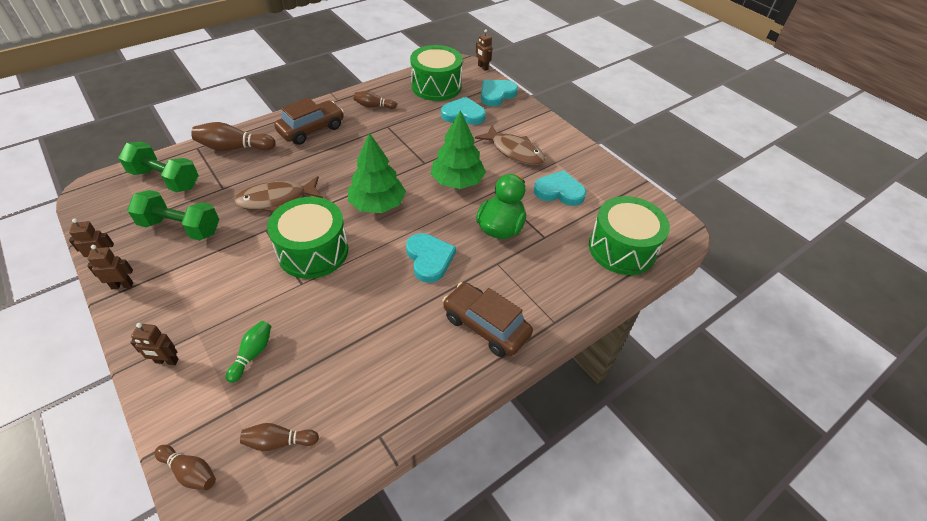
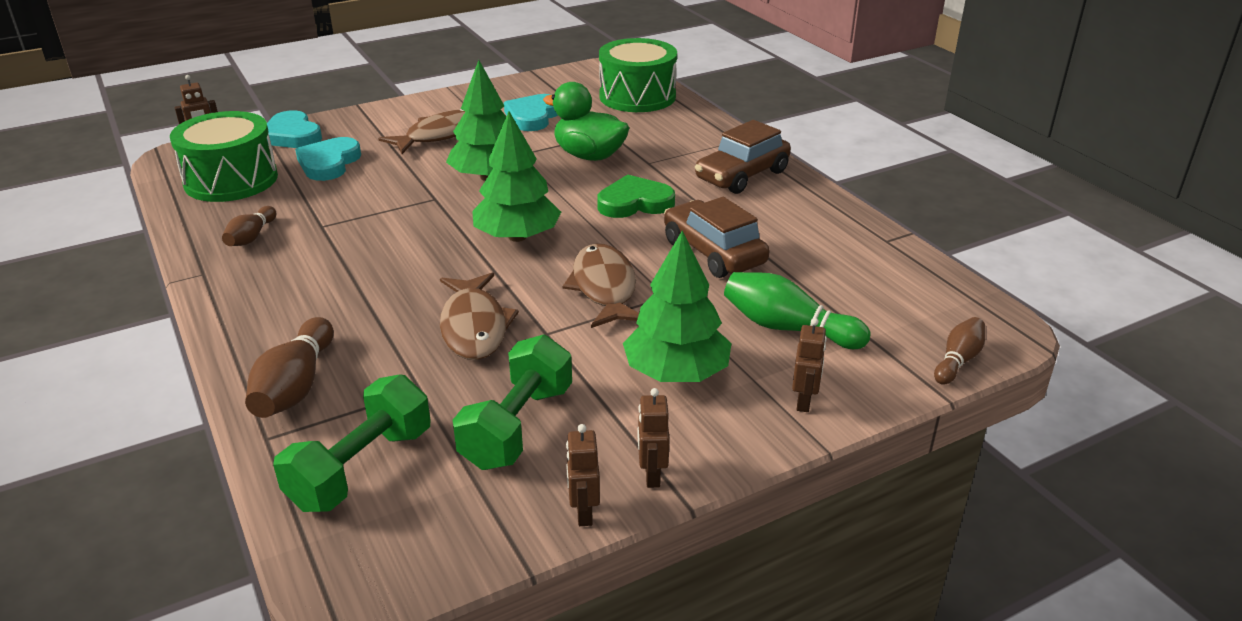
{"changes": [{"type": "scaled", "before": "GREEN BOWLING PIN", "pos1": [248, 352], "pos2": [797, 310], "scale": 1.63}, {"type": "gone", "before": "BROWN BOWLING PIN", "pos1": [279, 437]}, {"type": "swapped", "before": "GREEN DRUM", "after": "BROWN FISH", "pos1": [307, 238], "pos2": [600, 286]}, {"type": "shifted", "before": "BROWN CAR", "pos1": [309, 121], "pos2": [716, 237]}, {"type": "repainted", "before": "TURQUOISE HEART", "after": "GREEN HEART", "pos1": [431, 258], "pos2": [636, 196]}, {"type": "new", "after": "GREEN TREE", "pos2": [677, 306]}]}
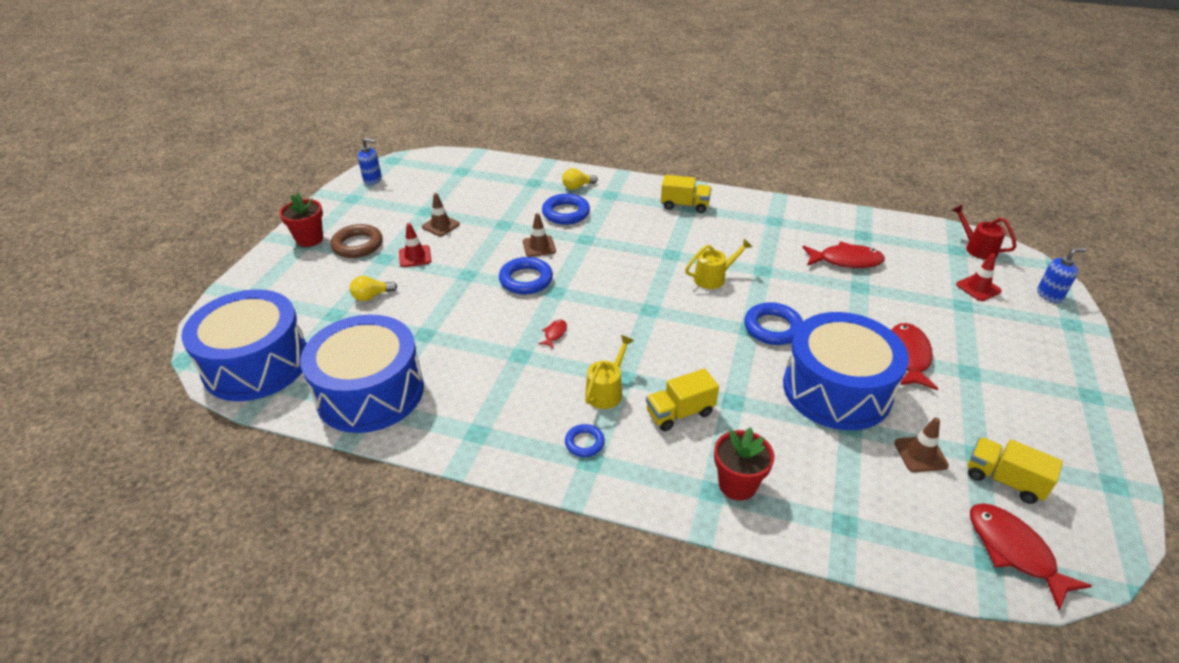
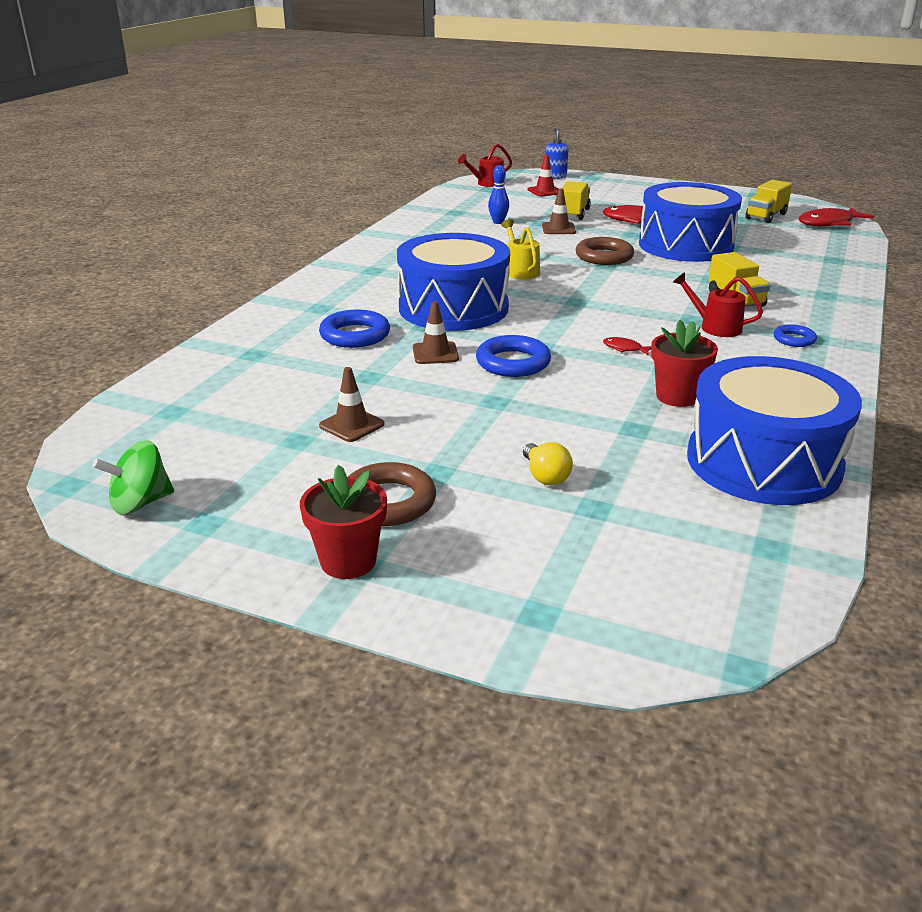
{"changes": [{"type": "shifted", "before": "BLUE DRUM", "pos1": [244, 345], "pos2": [453, 282]}, {"type": "swapped", "before": "BLUE SOAP DISPENSER", "after": "GREEN SPINNING TOP", "pos1": [370, 161], "pos2": [133, 477]}, {"type": "gone", "before": "RED TRAFFIC CONE", "pos1": [415, 245]}, {"type": "gone", "before": "YELLOW LIGHT BULB", "pos1": [580, 179]}, {"type": "repainted", "before": "YELLOW WATERING CAN", "after": "RED WATERING CAN", "pos1": [609, 372], "pos2": [718, 304]}, {"type": "shifted", "before": "YELLOW TRUCK", "pos1": [686, 194], "pos2": [576, 200]}, {"type": "shifted", "before": "RED FLOWER POT", "pos1": [744, 464], "pos2": [684, 363]}, {"type": "repainted", "before": "BLUE RING", "after": "BROWN RING", "pos1": [773, 323], "pos2": [604, 251]}, {"type": "swapped", "before": "RED FISH", "after": "BLUE BOWLING PIN", "pos1": [843, 255], "pos2": [498, 194]}, {"type": "shifted", "before": "BROWN TRAFFIC CONE", "pos1": [922, 445], "pos2": [559, 211]}]}
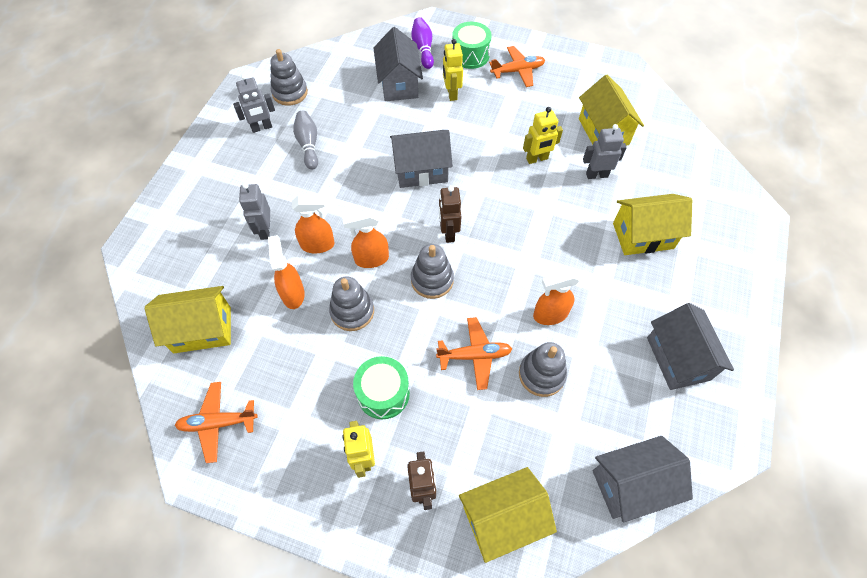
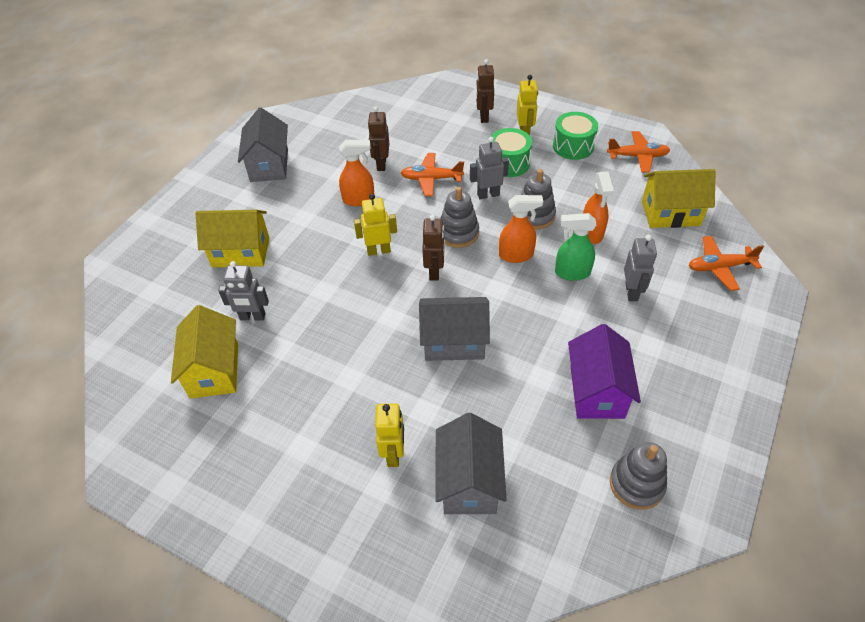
{"changes": [{"type": "shifted", "before": "GREY ROBOT", "pos1": [254, 103], "pos2": [489, 168]}, {"type": "repainted", "before": "ORANGE SPRAY BOTTLE", "after": "GREEN SPRAY BOTTLE", "pos1": [313, 224], "pos2": [575, 247]}, {"type": "swapped", "before": "GREY BOWLING PIN", "after": "PURPLE HOUSE", "pos1": [305, 140], "pos2": [604, 371]}, {"type": "gone", "before": "PURPLE BOWLING PIN", "pos1": [422, 43]}, {"type": "shifted", "before": "GREEN DRUM", "pos1": [472, 45], "pos2": [575, 136]}, {"type": "gone", "before": "YELLOW HOUSE", "pos1": [508, 515]}, {"type": "shifted", "before": "ORANGE PLANE", "pos1": [517, 66], "pos2": [726, 263]}, {"type": "swapped", "before": "GREY STACKING TOY", "after": "BROWN ROBOT", "pos1": [543, 369], "pos2": [378, 139]}, {"type": "shifted", "before": "YELLOW ROBOT", "pos1": [543, 135], "pos2": [375, 225]}, {"type": "gone", "before": "GREY HOUSE", "pos1": [643, 479]}]}
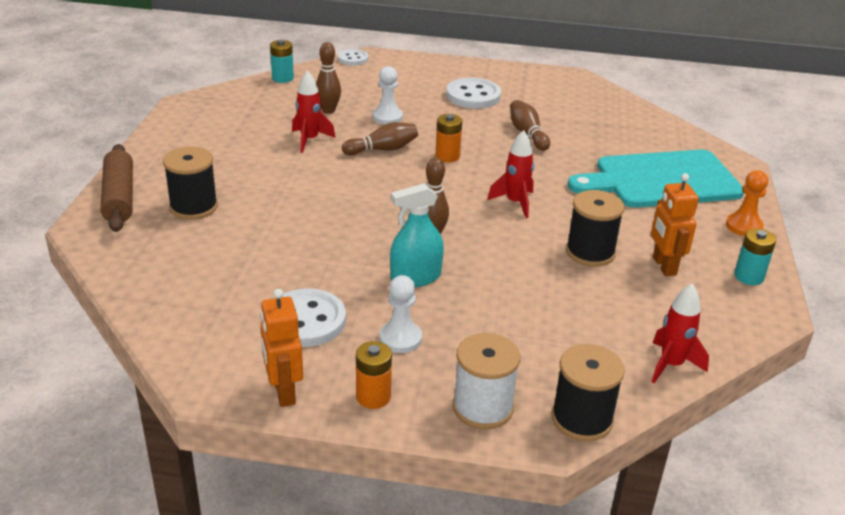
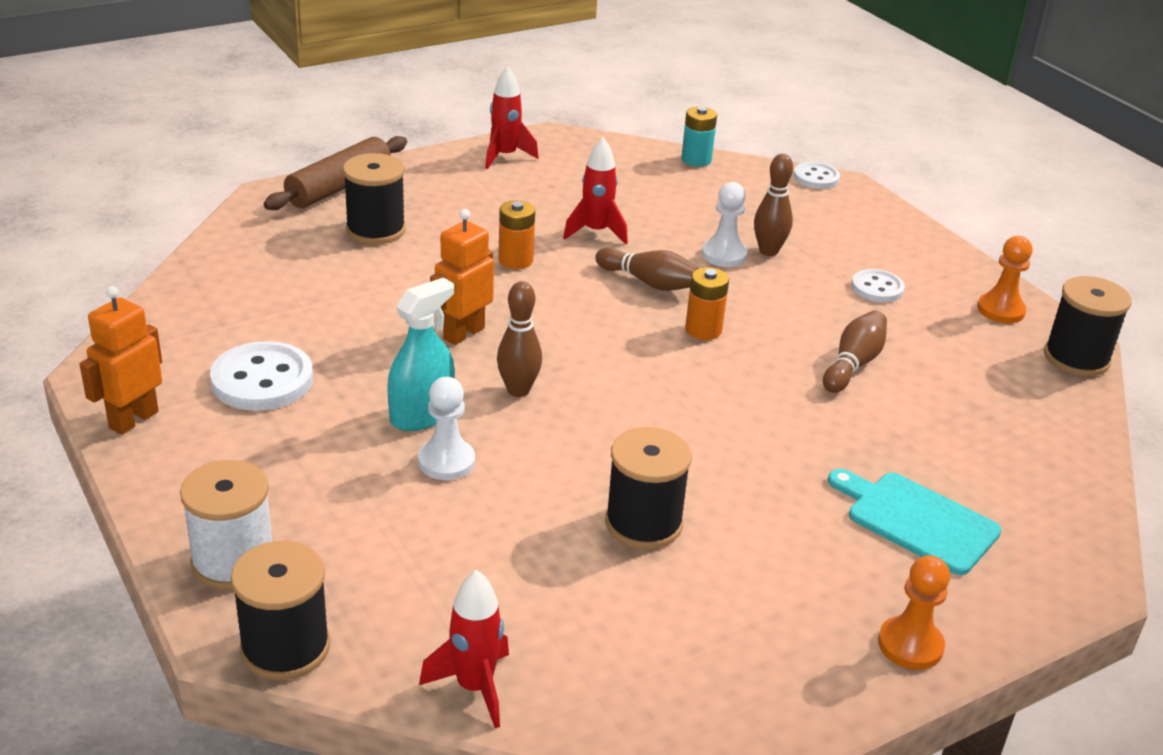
{"changes": [{"type": "shifted", "before": "BROWN BOWLING PIN", "pos1": [328, 78], "pos2": [773, 205]}, {"type": "shifted", "before": "ORANGE BATTERY", "pos1": [374, 375], "pos2": [516, 234]}, {"type": "shifted", "before": "WHITE PAWN", "pos1": [400, 314], "pos2": [446, 428]}, {"type": "rotated", "before": "TURQUOISE SPRAY BOTTLE", "pos1": [417, 235], "pos2": [421, 354], "turn": 105}, {"type": "scaled", "before": "WHITE BUTTON", "pos1": [473, 93], "pos2": [878, 286], "scale": 0.6}, {"type": "shifted", "before": "RED ROCKET", "pos1": [510, 174], "pos2": [512, 117]}, {"type": "scaled", "before": "TURQUOISE CUTTING BOARD", "pos1": [656, 179], "pos2": [914, 522], "scale": 0.59}, {"type": "shifted", "before": "ORANGE ROBOT", "pos1": [675, 224], "pos2": [462, 277]}, {"type": "gone", "before": "TURQUOISE BATTERY", "pos1": [755, 256]}, {"type": "new", "after": "ORANGE PAWN", "pos2": [1004, 279]}, {"type": "new", "after": "BLACK SPOOL", "pos2": [1088, 326]}]}
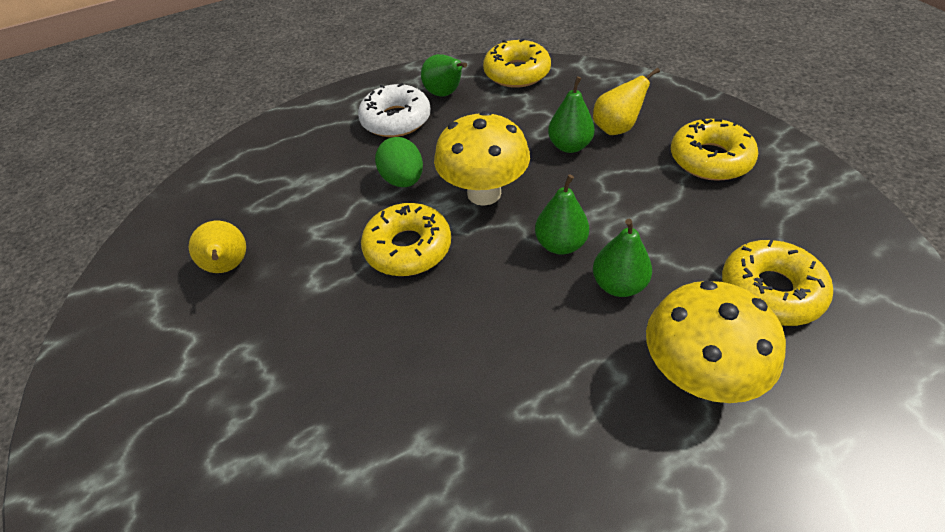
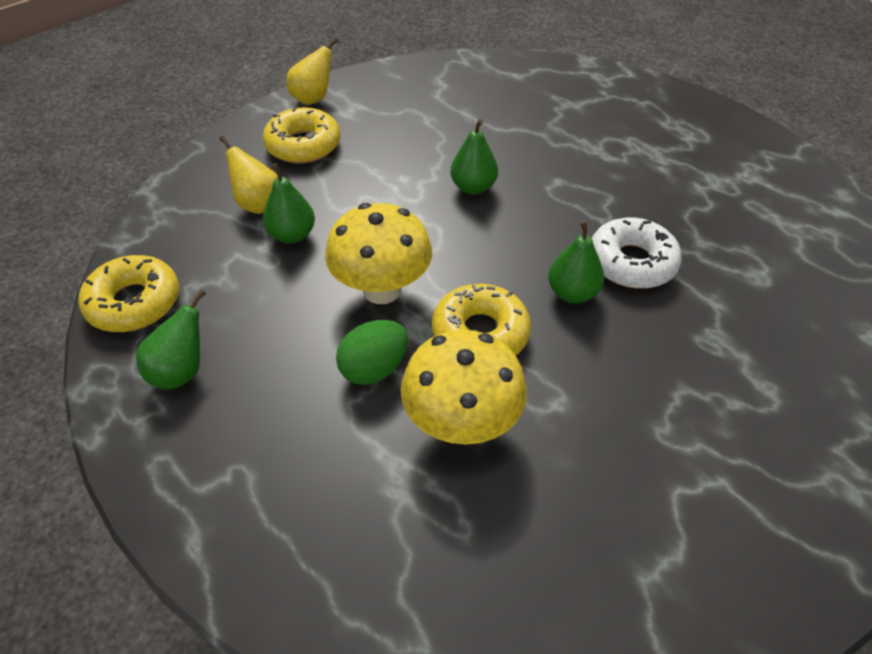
{"changes": [{"type": "shifted", "before": "YELLOW PEAR", "pos1": [217, 247], "pos2": [312, 71]}, {"type": "shifted", "before": "WHITE DONUT", "pos1": [394, 110], "pos2": [636, 253]}, {"type": "shifted", "before": "GREEN PEAR", "pos1": [562, 214], "pos2": [576, 262]}, {"type": "shifted", "before": "YELLOW MUSHROOM", "pos1": [716, 342], "pos2": [464, 387]}, {"type": "gone", "before": "YELLOW DONUT", "pos1": [777, 282]}]}
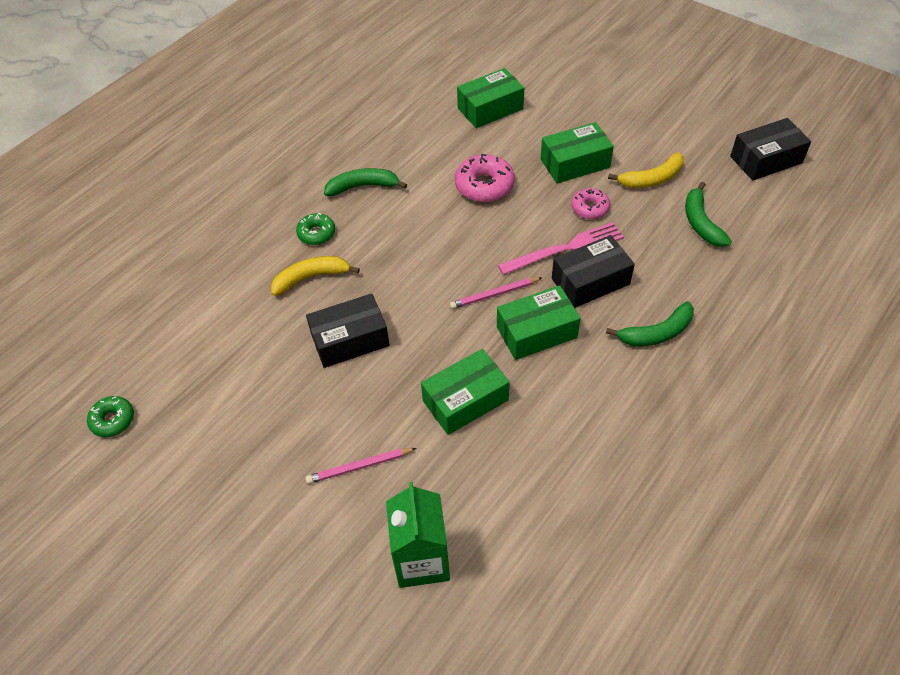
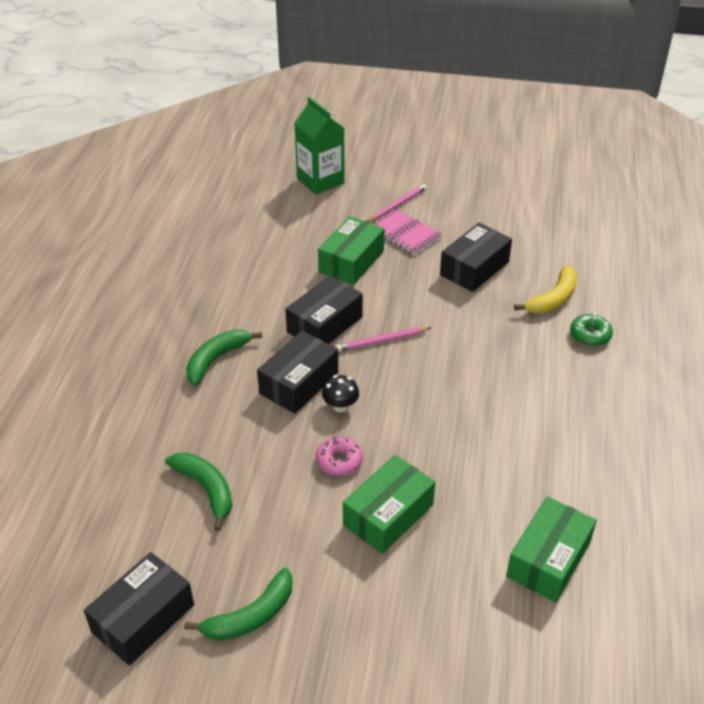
{"changes": [{"type": "gone", "before": "GREEN DONUT", "pos1": [110, 416]}, {"type": "shifted", "before": "GREEN BANANA", "pos1": [365, 182], "pos2": [238, 604]}, {"type": "rotated", "before": "PINK PENCIL", "pos1": [496, 293], "pos2": [384, 339], "turn": -150}, {"type": "gone", "before": "PINK DONUT", "pos1": [485, 177]}, {"type": "repainted", "before": "GREEN BOX", "after": "BLACK BOX", "pos1": [539, 322], "pos2": [324, 310]}, {"type": "swapped", "before": "PINK FORK", "after": "BLACK MUSHROOM", "pos1": [561, 248], "pos2": [340, 393]}, {"type": "gone", "before": "YELLOW BANANA", "pos1": [646, 170]}, {"type": "new", "after": "PINK NOTEBOOK", "pos2": [407, 232]}]}
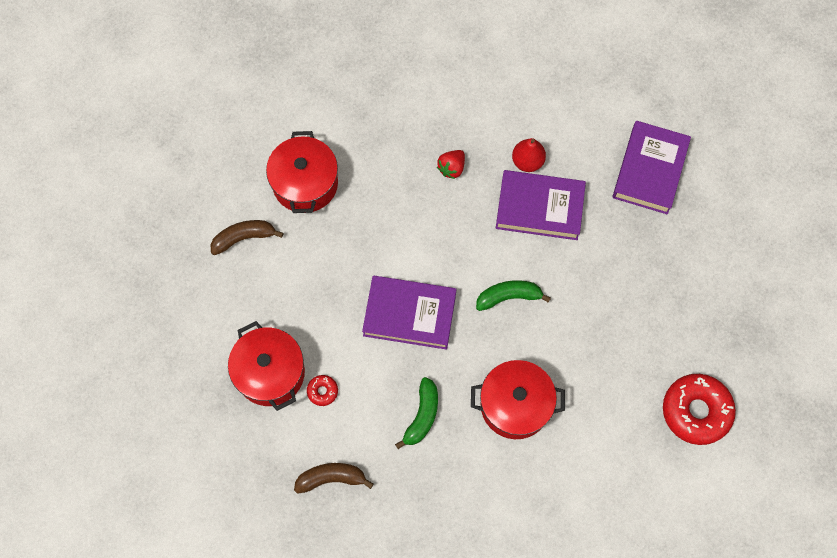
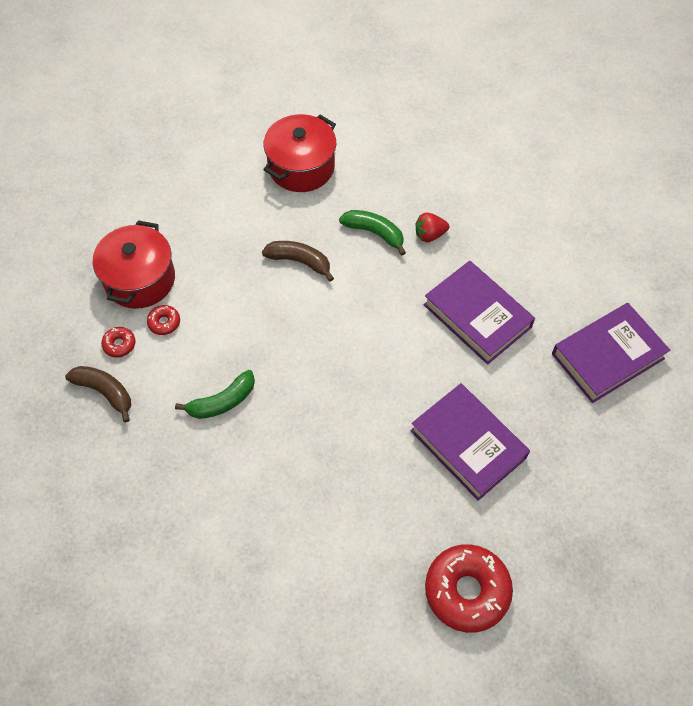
{"changes": [{"type": "shifted", "before": "BROWN BANANA", "pos1": [246, 237], "pos2": [298, 261]}, {"type": "shifted", "before": "PURPLE BOOK", "pos1": [409, 313], "pos2": [470, 442]}, {"type": "gone", "before": "RED POT", "pos1": [518, 399]}, {"type": "shifted", "before": "GREEN BANANA", "pos1": [513, 295], "pos2": [372, 233]}, {"type": "gone", "before": "RED PEAR", "pos1": [529, 155]}, {"type": "new", "after": "RED DONUT", "pos2": [118, 342]}]}
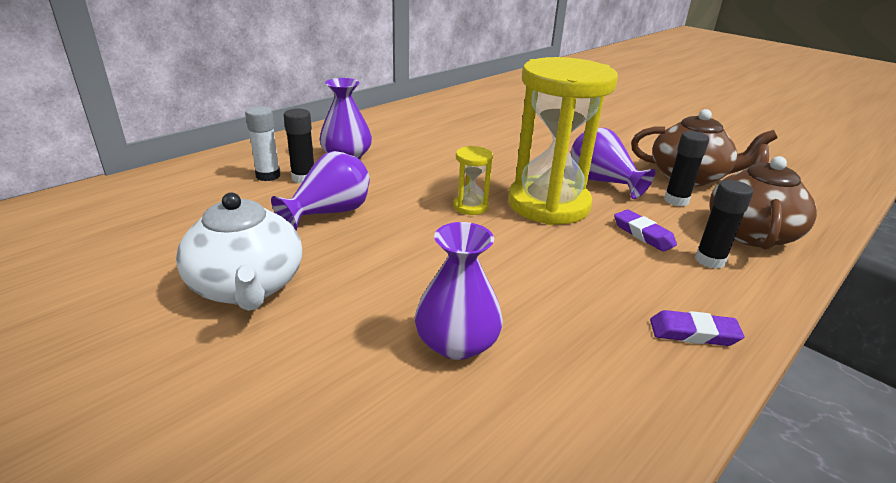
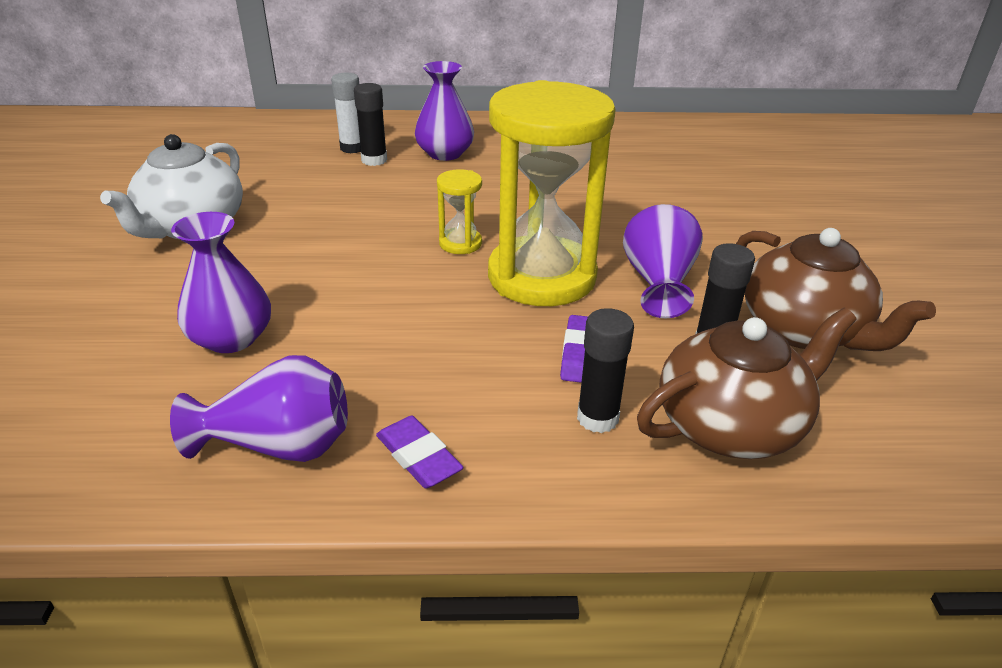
{"changes": [{"type": "shifted", "before": "PURPLE VASE", "pos1": [320, 190], "pos2": [259, 408]}]}
